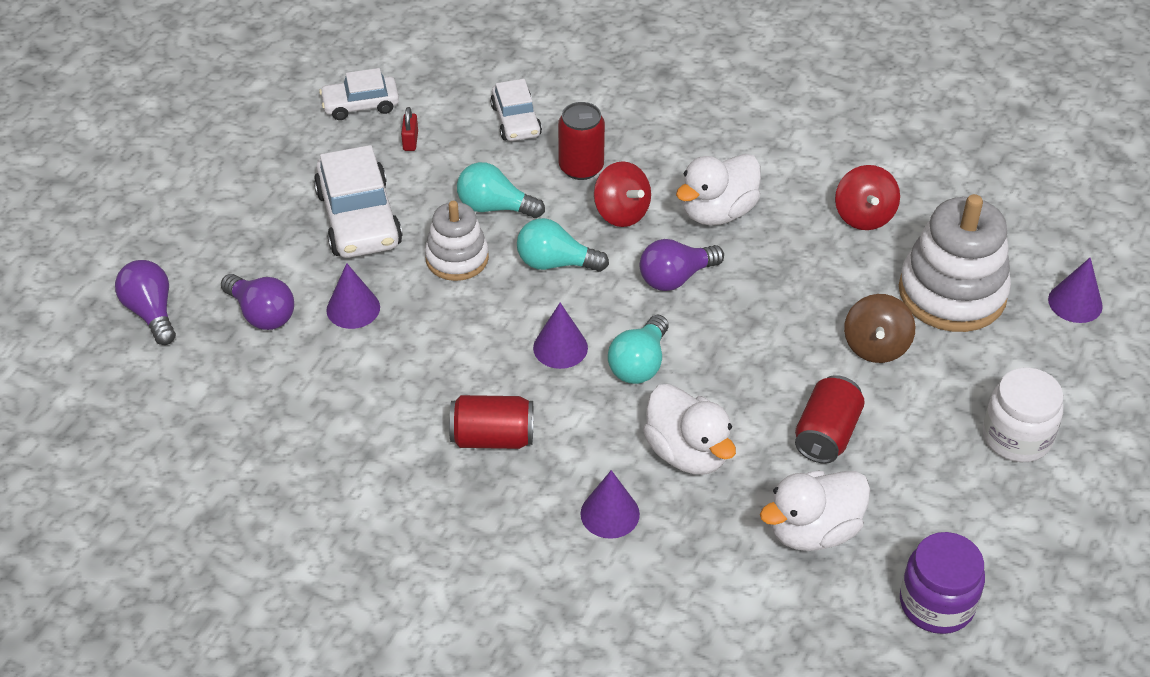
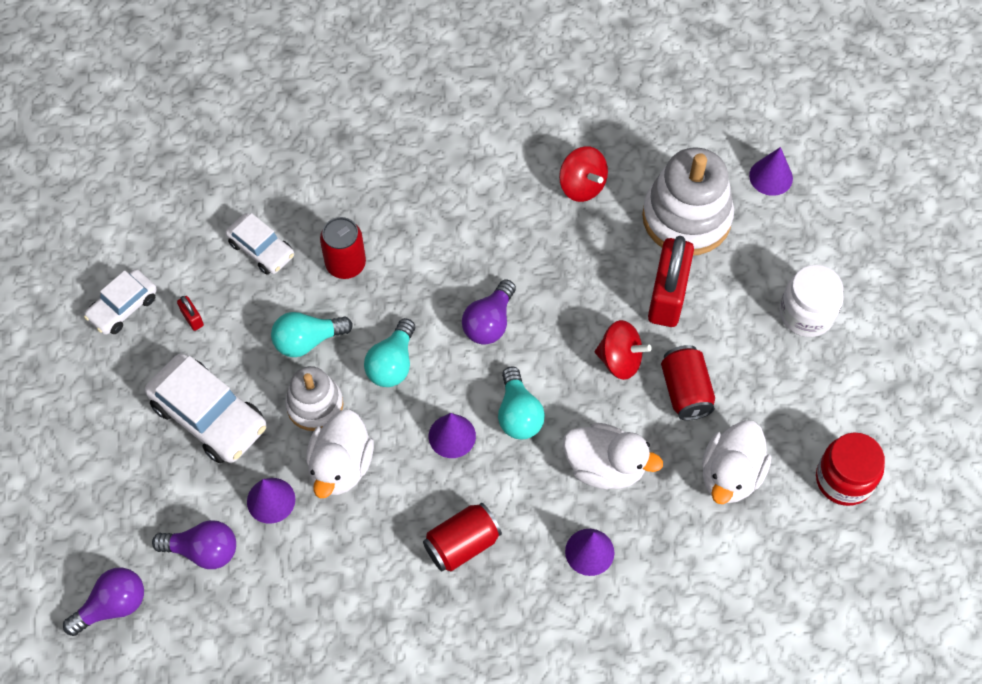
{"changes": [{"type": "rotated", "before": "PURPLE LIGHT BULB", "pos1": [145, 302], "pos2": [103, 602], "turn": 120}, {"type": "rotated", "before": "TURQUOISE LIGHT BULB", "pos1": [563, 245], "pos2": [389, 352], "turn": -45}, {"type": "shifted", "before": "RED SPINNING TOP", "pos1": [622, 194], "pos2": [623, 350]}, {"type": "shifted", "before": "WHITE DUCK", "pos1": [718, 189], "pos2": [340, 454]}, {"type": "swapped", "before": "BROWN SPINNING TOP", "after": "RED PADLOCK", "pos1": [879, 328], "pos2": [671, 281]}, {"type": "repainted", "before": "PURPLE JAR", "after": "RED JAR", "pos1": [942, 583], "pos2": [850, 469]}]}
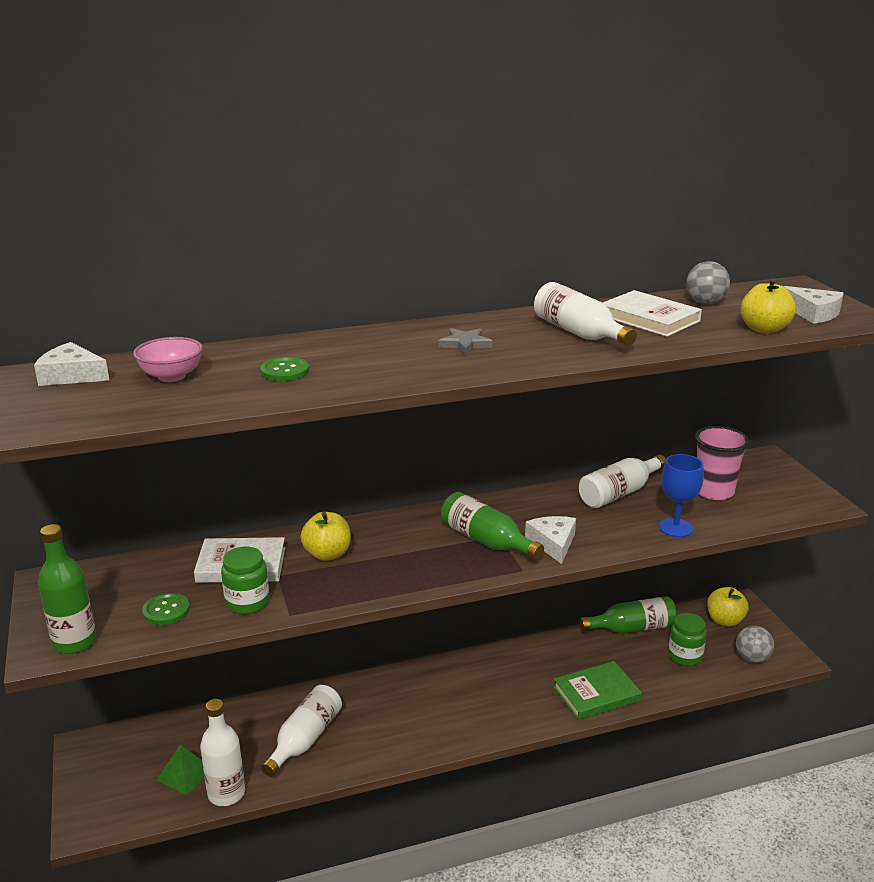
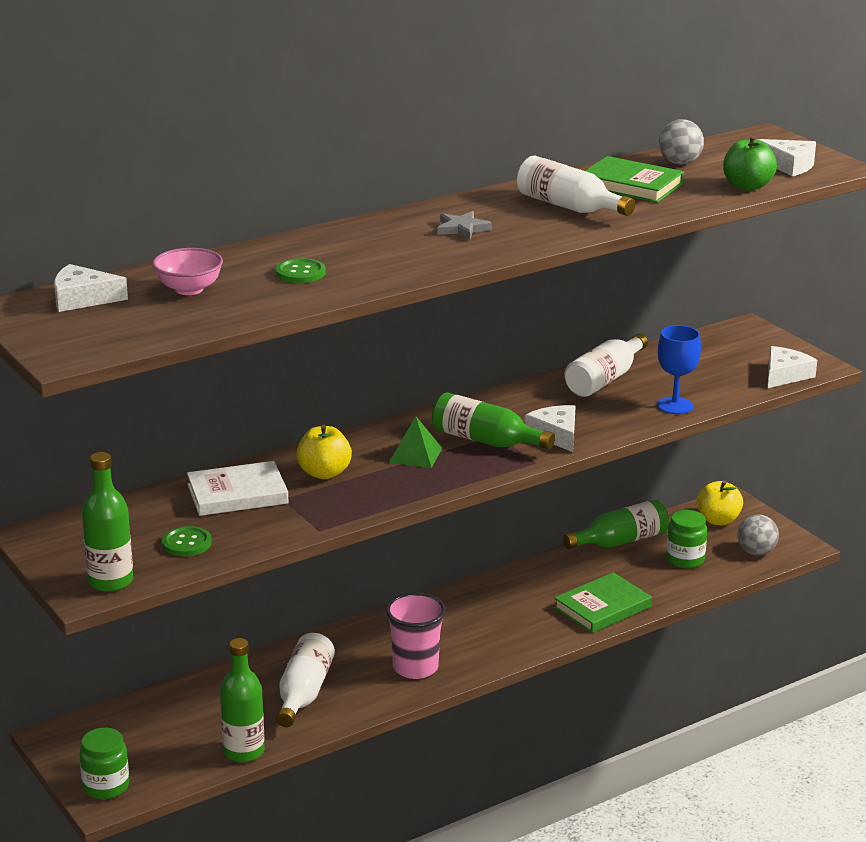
{"changes": [{"type": "shifted", "before": "GREEN PYRAMID", "pos1": [180, 770], "pos2": [415, 442]}, {"type": "repainted", "before": "WHITE BOTTLE", "after": "GREEN BOTTLE", "pos1": [222, 752], "pos2": [242, 700]}, {"type": "shifted", "before": "GREEN JAR", "pos1": [245, 580], "pos2": [104, 763]}, {"type": "repainted", "before": "WHITE BOOK", "after": "GREEN BOOK", "pos1": [652, 313], "pos2": [634, 179]}, {"type": "shifted", "before": "PINK CUP", "pos1": [722, 463], "pos2": [416, 635]}, {"type": "repainted", "before": "YELLOW APPLE", "after": "GREEN APPLE", "pos1": [768, 306], "pos2": [750, 163]}, {"type": "new", "after": "WHITE CHEESE", "pos2": [792, 367]}]}
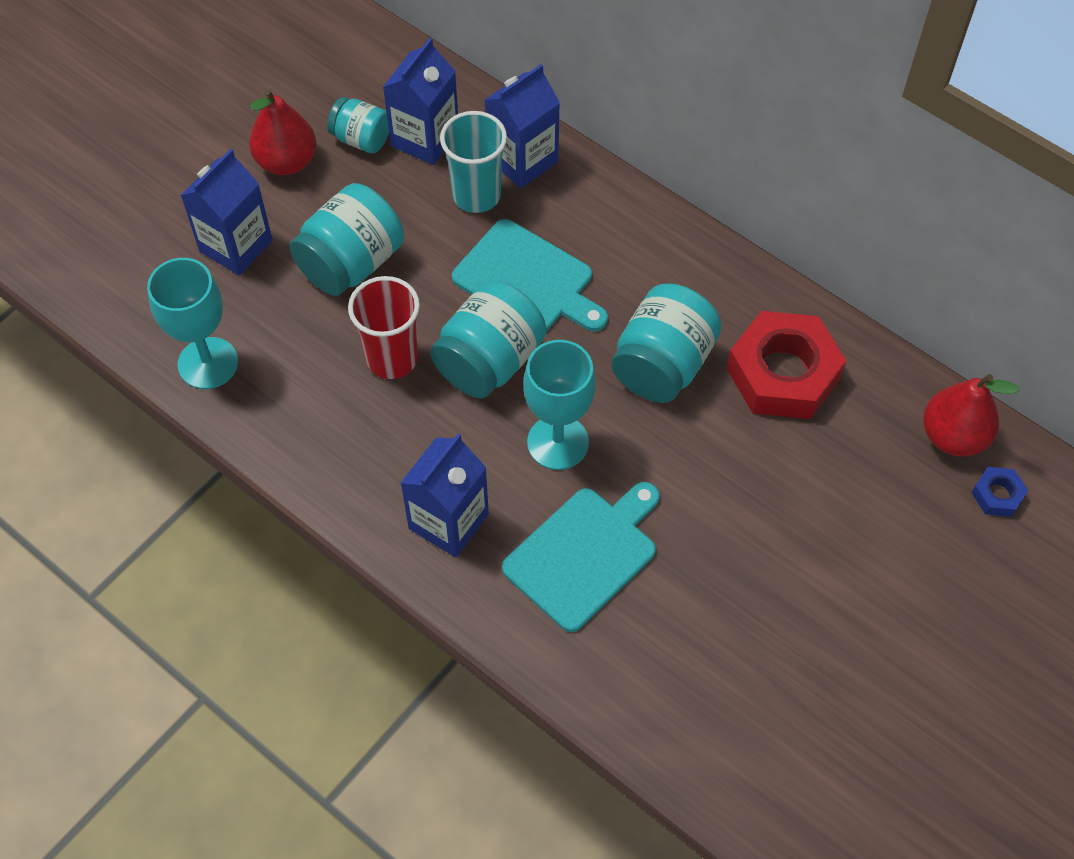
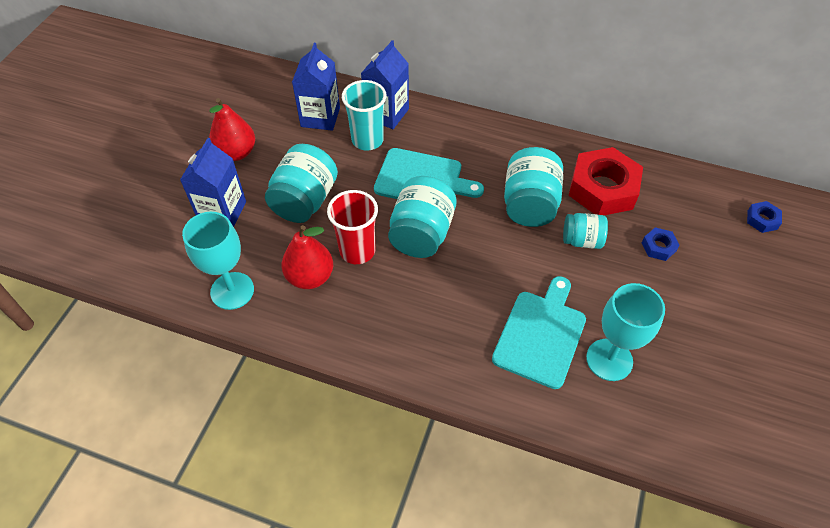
{"changes": [{"type": "shifted", "before": "TURQUOISE JAR", "pos1": [358, 125], "pos2": [585, 231]}, {"type": "gone", "before": "BLUE CARTON", "pos1": [445, 495]}, {"type": "shifted", "before": "TURQUOISE GOBLET", "pos1": [559, 405], "pos2": [625, 332]}, {"type": "shifted", "before": "RED PEAR", "pos1": [971, 415], "pos2": [307, 257]}, {"type": "new", "after": "BLUE NUT", "pos2": [661, 244]}]}
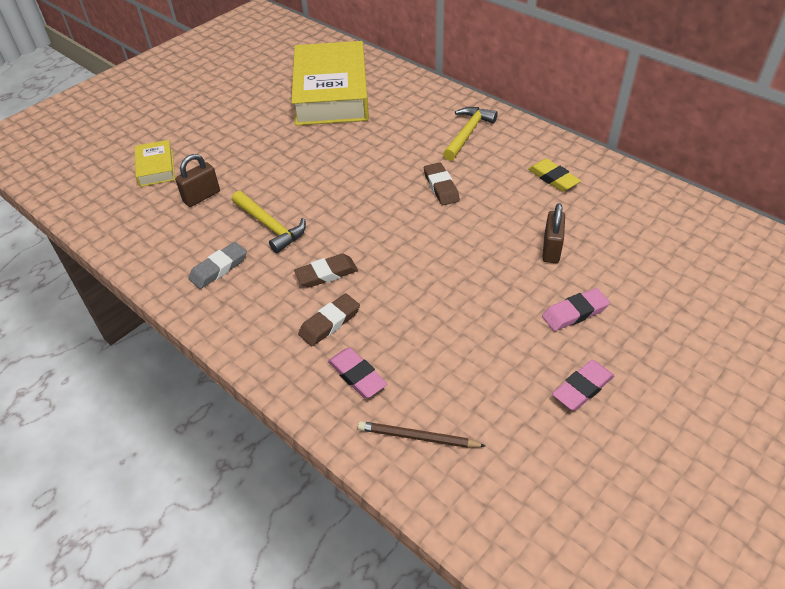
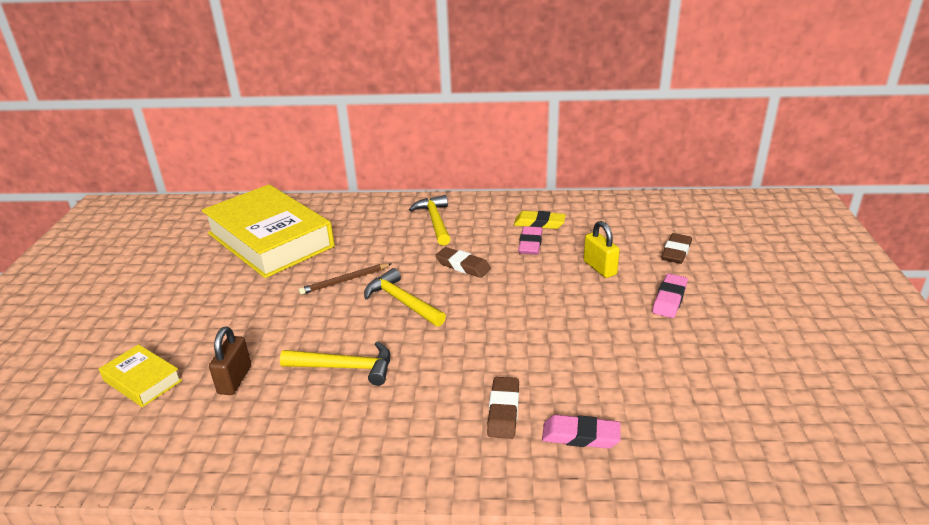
{"changes": [{"type": "gone", "before": "GREY ERASER", "pos1": [218, 265]}, {"type": "shifted", "before": "BROWN ERASER", "pos1": [326, 270], "pos2": [676, 248]}, {"type": "shifted", "before": "BROWN PENCIL", "pos1": [422, 434], "pos2": [345, 279]}, {"type": "repainted", "before": "BROWN PADLOCK", "after": "YELLOW PADLOCK", "pos1": [553, 233], "pos2": [602, 249]}, {"type": "shifted", "before": "PINK ERASER", "pos1": [583, 385], "pos2": [530, 240]}, {"type": "new", "after": "YELLOW HAMMER", "pos2": [405, 297]}]}
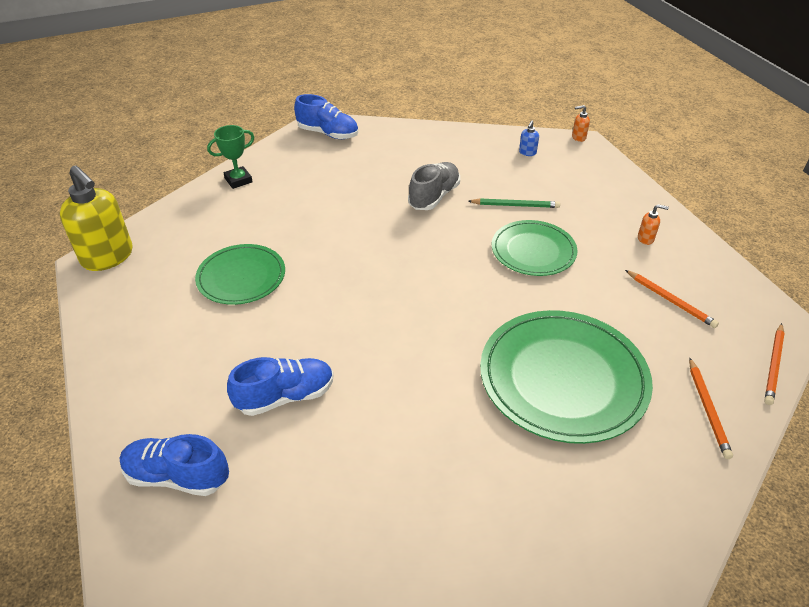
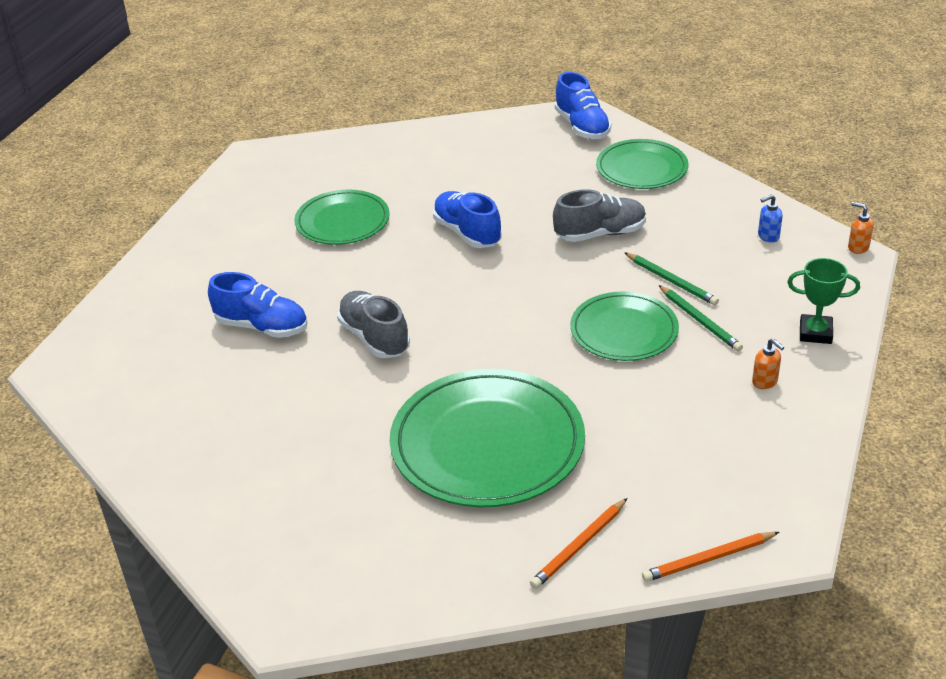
{"changes": [{"type": "gone", "before": "YELLOW SOAP DISPENSER", "pos1": [96, 218]}, {"type": "shifted", "before": "BLUE SHOE", "pos1": [174, 465], "pos2": [467, 219]}, {"type": "shifted", "before": "GREEN TROPHY", "pos1": [230, 157], "pos2": [823, 301]}, {"type": "gone", "before": "ORANGE PENCIL", "pos1": [672, 299]}, {"type": "new", "after": "GREY SHOE", "pos2": [373, 324]}, {"type": "new", "after": "GREEN PLATE", "pos2": [642, 164]}, {"type": "new", "after": "GREEN PENCIL", "pos2": [701, 318]}]}
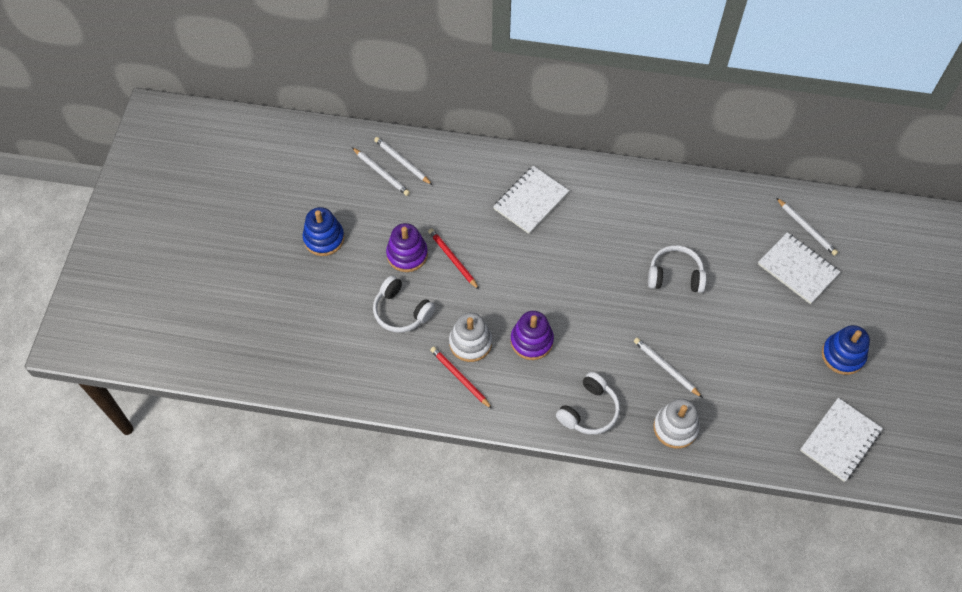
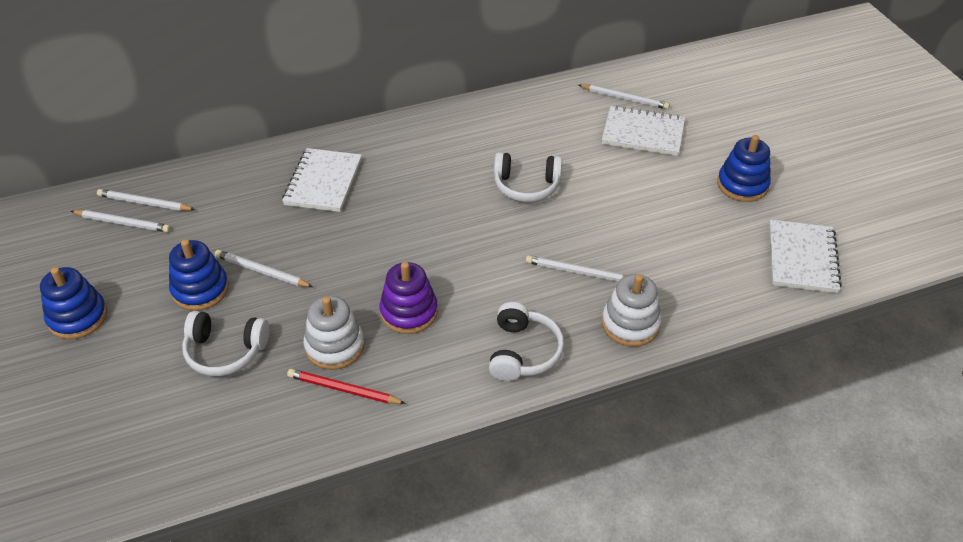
{"changes": [{"type": "repainted", "before": "PURPLE STACKING TOY", "after": "BLUE STACKING TOY", "pos1": [407, 247], "pos2": [199, 275]}, {"type": "repainted", "before": "RED PENCIL", "after": "WHITE PENCIL", "pos1": [453, 258], "pos2": [264, 268]}, {"type": "rotated", "before": "WHITE HEADPHONES", "pos1": [677, 269], "pos2": [528, 177], "turn": -150}]}
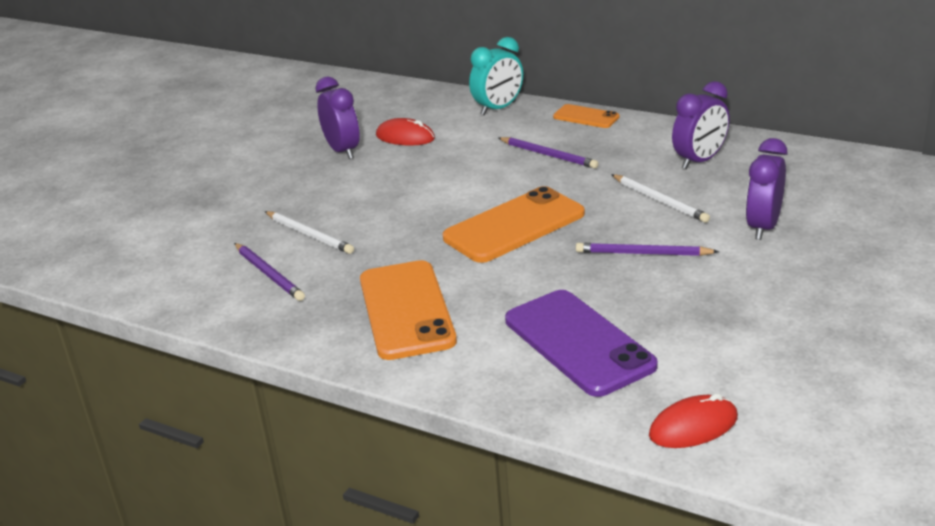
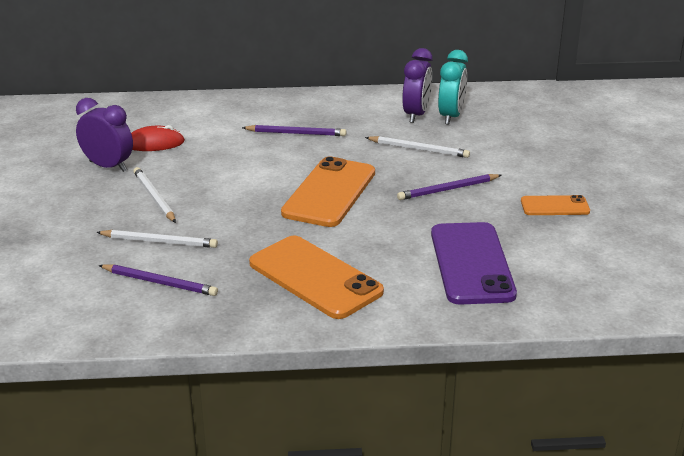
{"changes": [{"type": "shifted", "before": "TURQUOISE CLOCK", "pos1": [496, 76], "pos2": [453, 87]}, {"type": "rotated", "before": "PURPLE PHONE", "pos1": [581, 343], "pos2": [474, 263], "turn": 60}, {"type": "shifted", "before": "ORANGE PHONE", "pos1": [586, 116], "pos2": [555, 205]}, {"type": "gone", "before": "RED MOUSE", "pos1": [693, 420]}, {"type": "gone", "before": "PURPLE CLOCK", "pos1": [766, 189]}, {"type": "new", "after": "WHITE PENCIL", "pos2": [154, 195]}]}
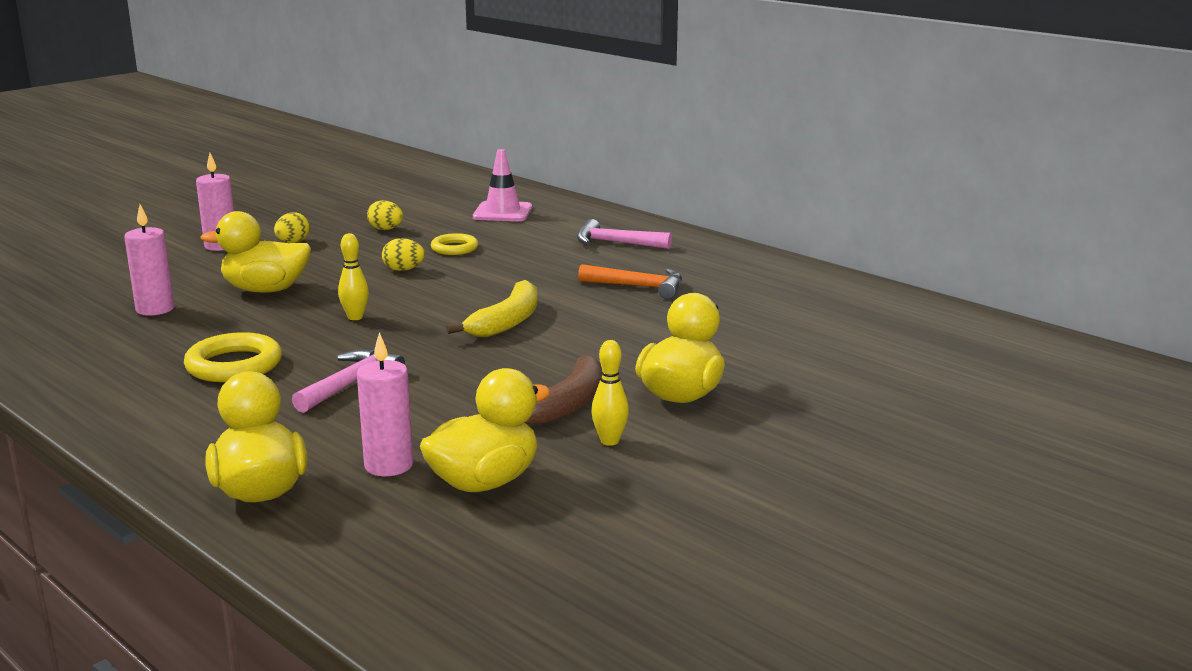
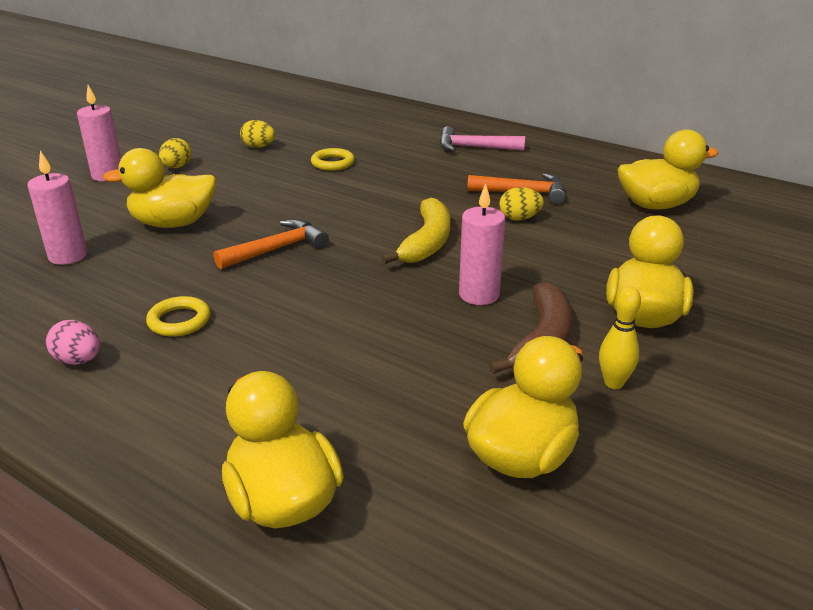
{"changes": [{"type": "scaled", "before": "YELLOW RING", "pos1": [233, 357], "pos2": [178, 316], "scale": 0.63}, {"type": "gone", "before": "PINK HAMMER", "pos1": [348, 381]}, {"type": "swapped", "before": "YELLOW BOWLING PIN", "after": "ORANGE HAMMER", "pos1": [353, 276], "pos2": [271, 244]}, {"type": "shifted", "before": "PINK CANDLE", "pos1": [385, 404], "pos2": [482, 244]}, {"type": "shifted", "before": "YELLOW EGG", "pos1": [403, 254], "pos2": [521, 204]}, {"type": "gone", "before": "PINK TRAFFIC CONE", "pos1": [502, 185]}, {"type": "new", "after": "PINK EGG", "pos2": [73, 342]}, {"type": "new", "after": "YELLOW DUCK", "pos2": [668, 169]}]}
